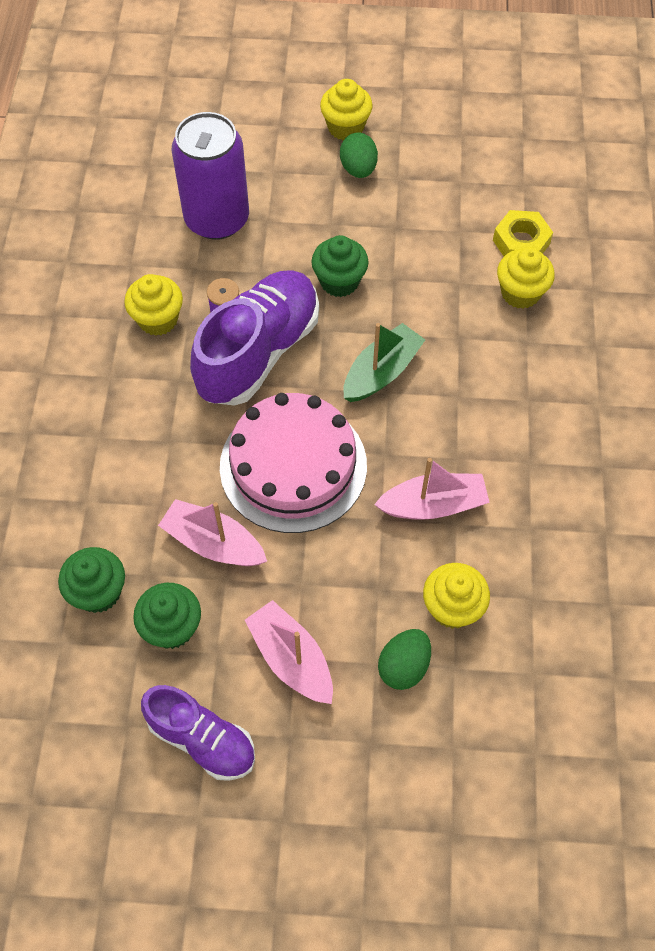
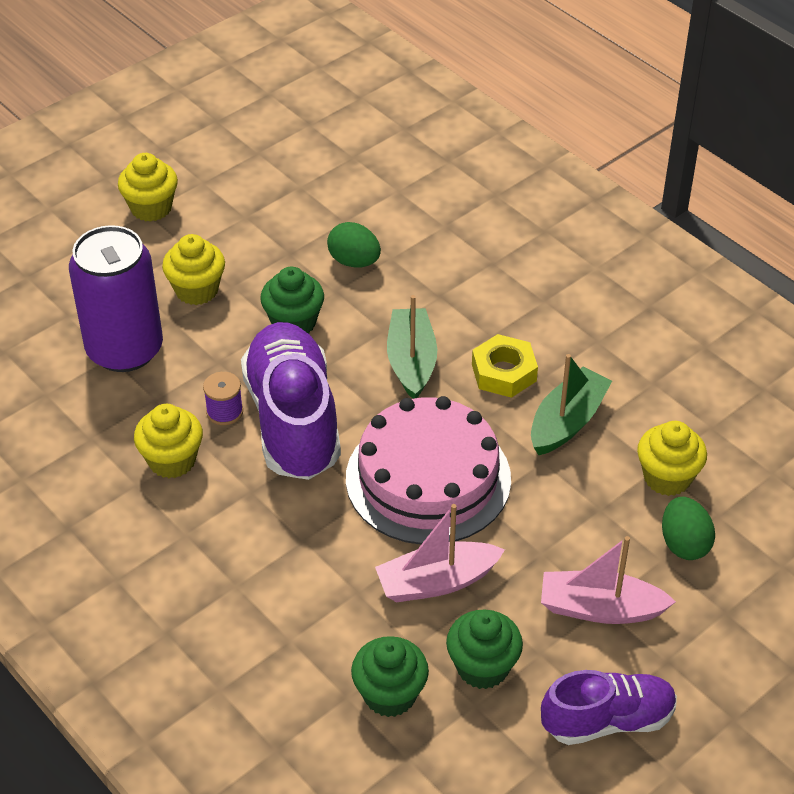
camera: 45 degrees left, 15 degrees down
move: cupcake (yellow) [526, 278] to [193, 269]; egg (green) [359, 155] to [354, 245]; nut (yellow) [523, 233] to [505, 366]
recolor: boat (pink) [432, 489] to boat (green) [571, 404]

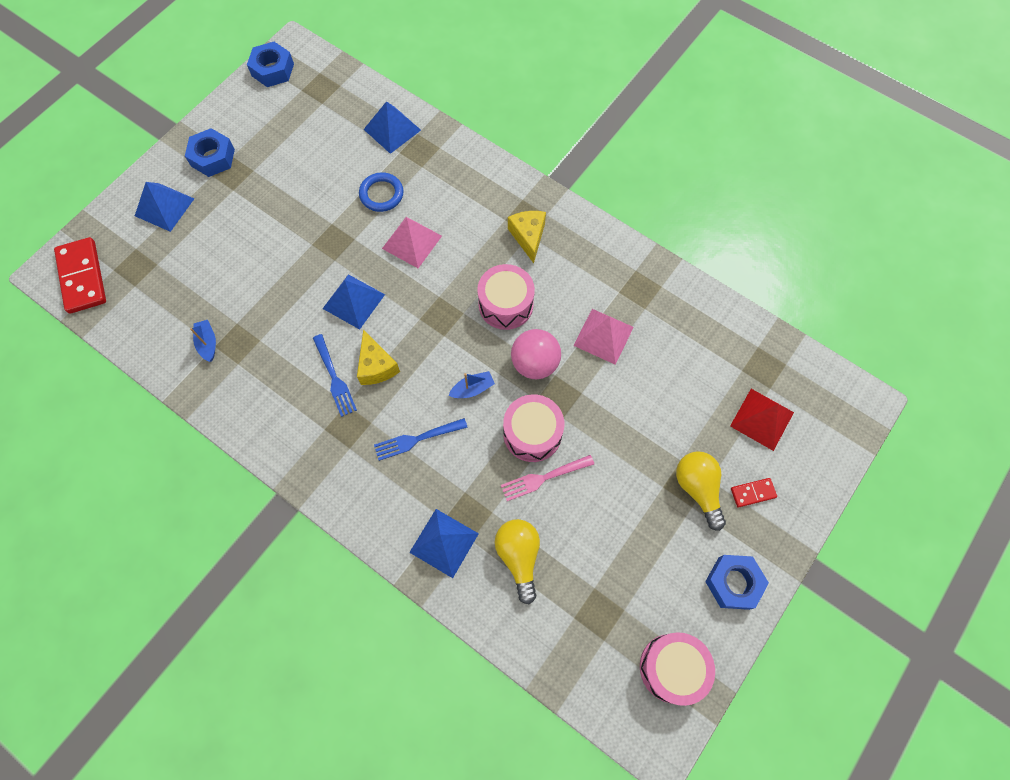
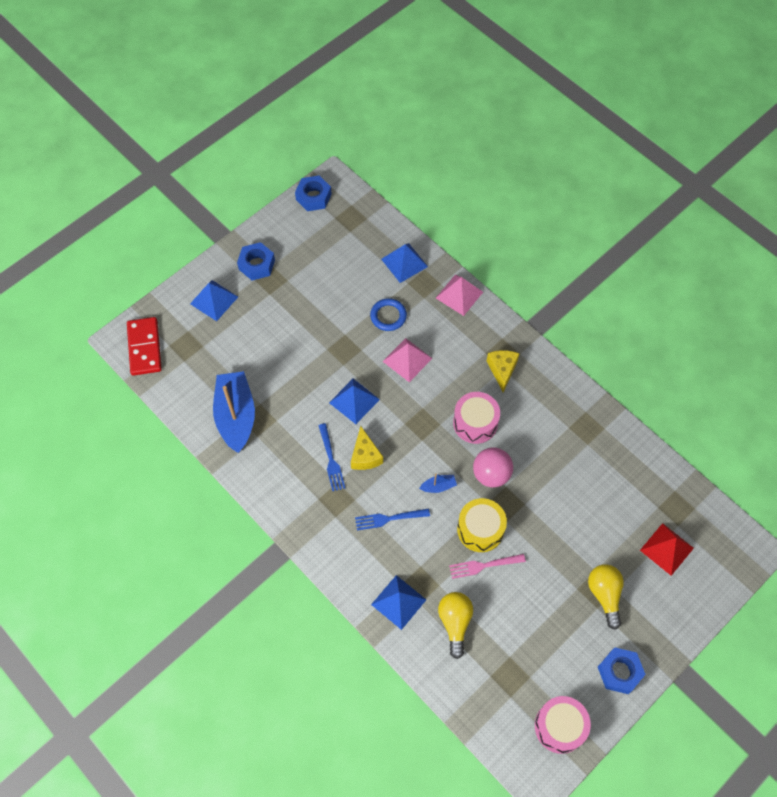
camera: 10 degrees right, 5 degrees down
delete: domino (red) [754, 492]
move: pyramid (pink) [603, 337] to [459, 295]
recolor: drum (pink) [533, 428] to drum (yellow) [482, 525]
resize: boat (blue) [203, 341] = [234, 412] x2.40

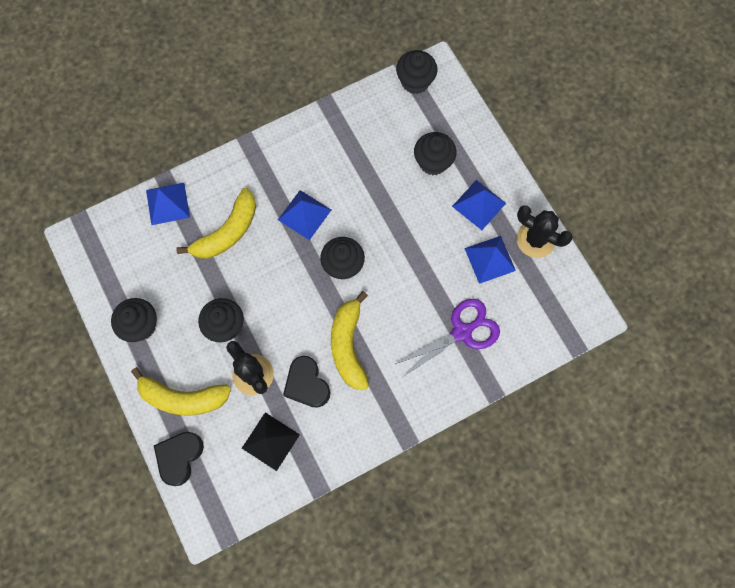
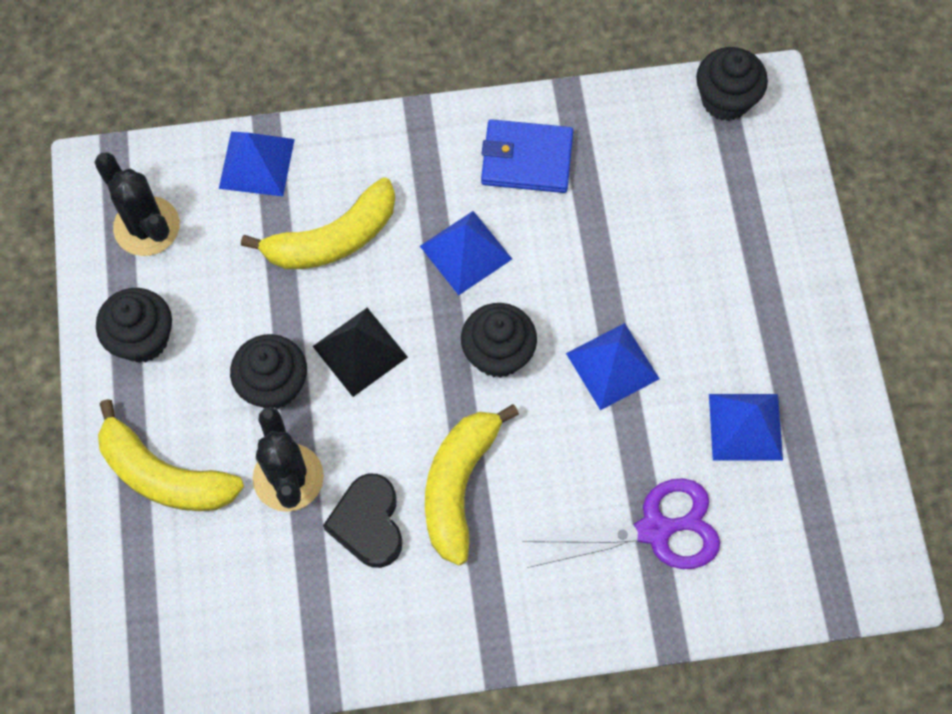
camera: 20 degrees right, 5 degrees down
delete: heart (black) [179, 459]; cupcake (black) [435, 153]
insert: wallet (blue) [527, 156]
move: cactus (black) [544, 231] to [137, 204]; pyramid (black) [271, 441] to [360, 352]; pyramid (blue) [479, 205] to [613, 366]

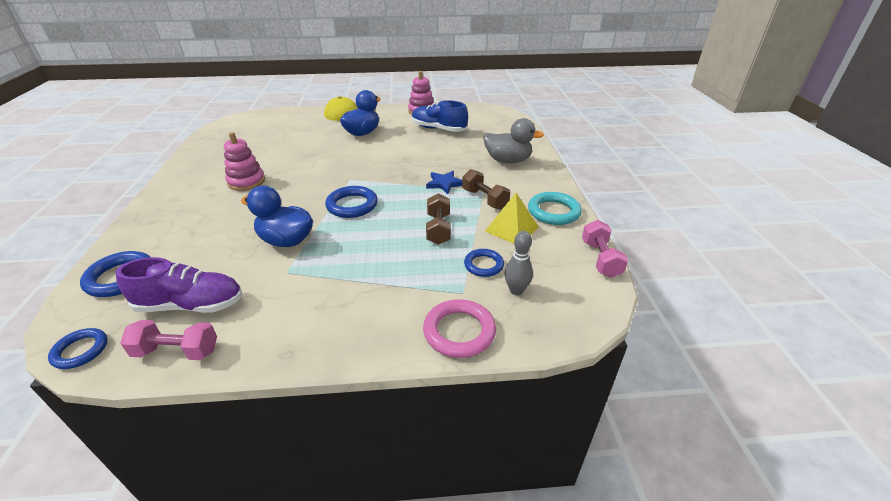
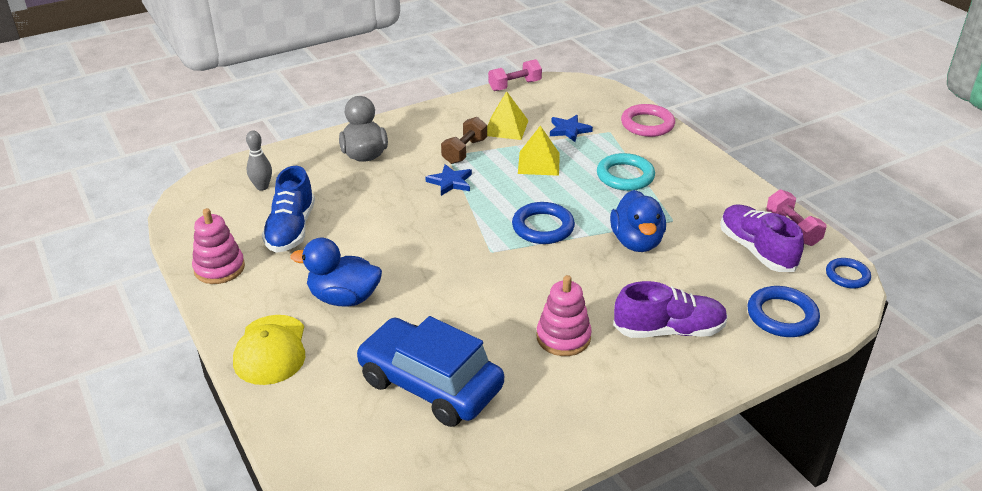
camera: 115 degrees left, 0 degrees up
insert: car (blue) [430, 371]; shoe (purple) [670, 309]
move: bowling pin (grey) [519, 263] to [259, 161]; ring (turquoise) [555, 208] to [626, 172]
replace: dumbbell (brown) [438, 219] to pyramid (yellow) [539, 150]; ring (blue) [484, 263] to star (blue) [571, 128]

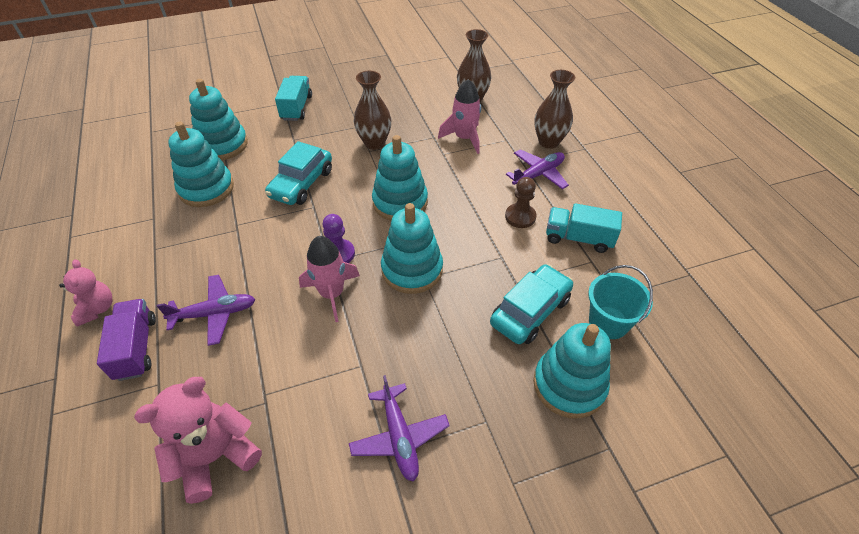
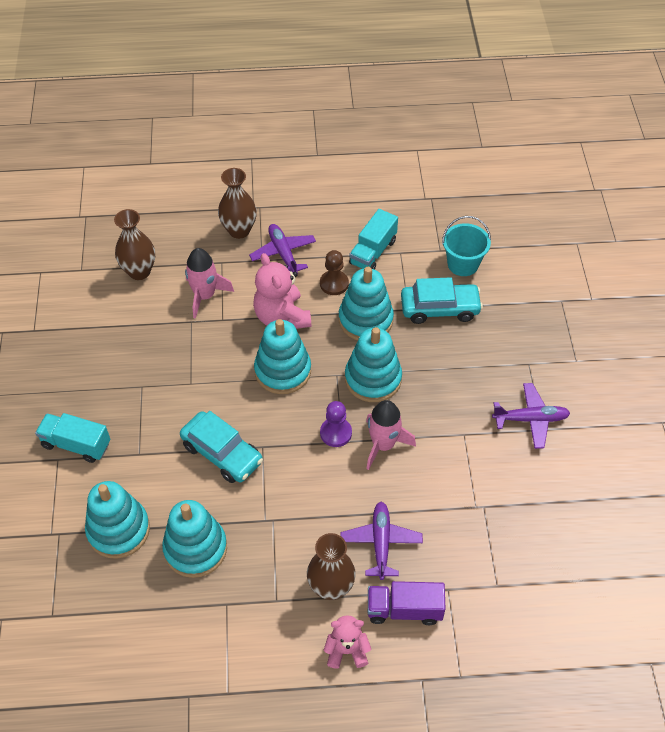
camera: 75 degrees left, 5 degrees up
move: teddy bear (pink) [198, 440] to [282, 291]; vase (brown) [372, 110] to [331, 566]; stacking toy (turquoise) [572, 370] to [366, 303]
rotate: car (turquoise) [531, 304] = [442, 300] 120 degrees clockwise

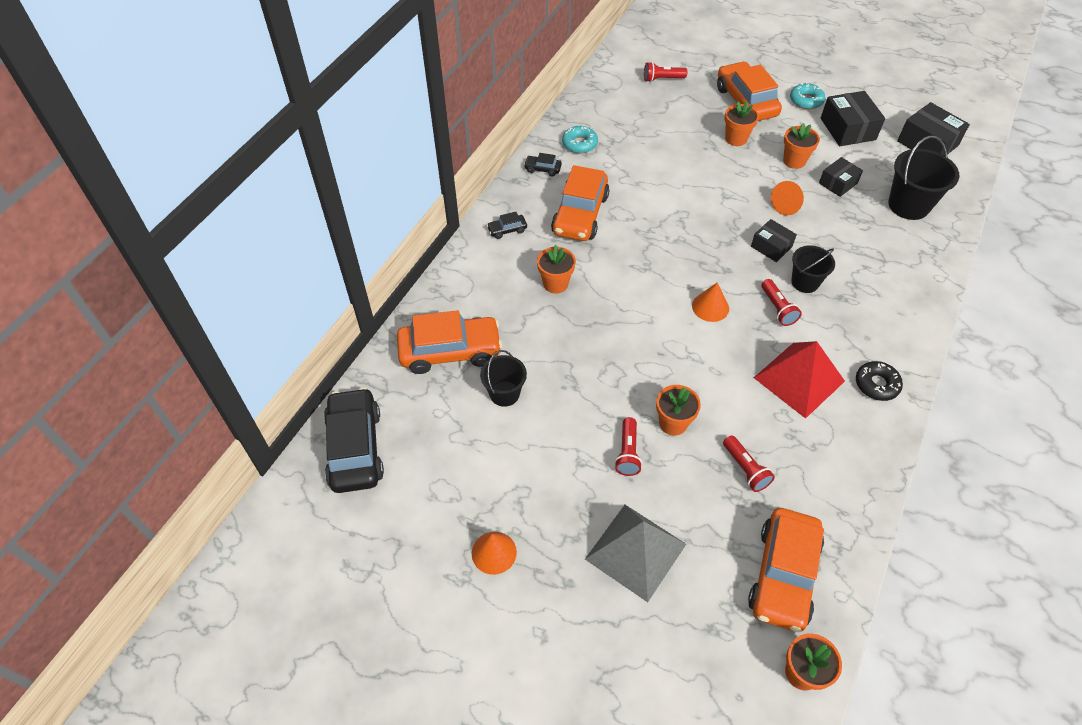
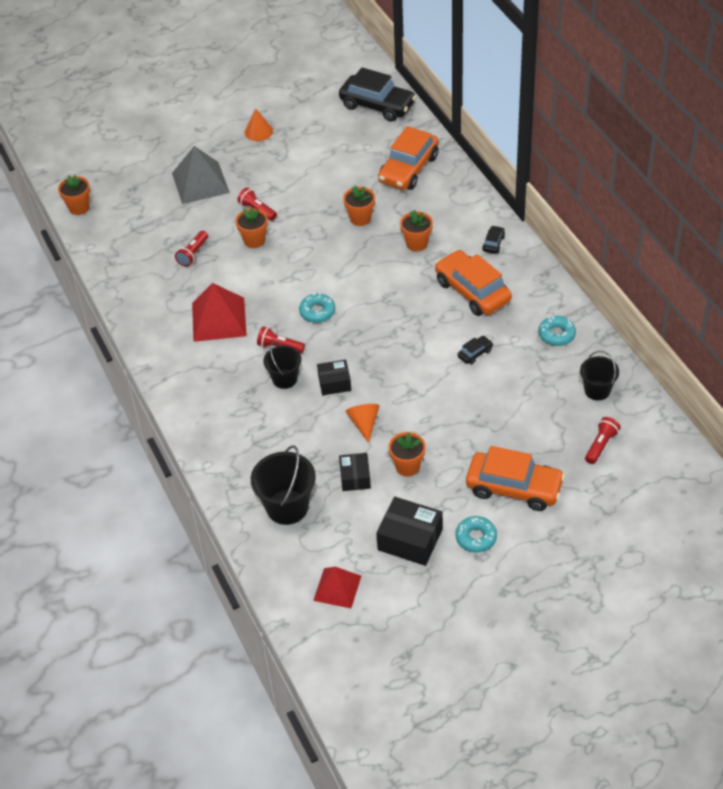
camera: 130 degrees right, 5 degrees down
delete: car (orange) [786, 570]; donut (black) [879, 381]
move: flower pot (orange) [742, 124] to [359, 206]; car (black) [543, 164] to [475, 350]; bucket (black) [503, 378] to [599, 375]
replace: cone (orange) [710, 302] to donut (turquoise) [317, 307]; box (black) [933, 129] to pyramid (red) [337, 587]
rotate: flashlight (red) [749, 463] = [191, 249] 75 degrees counterclockwise

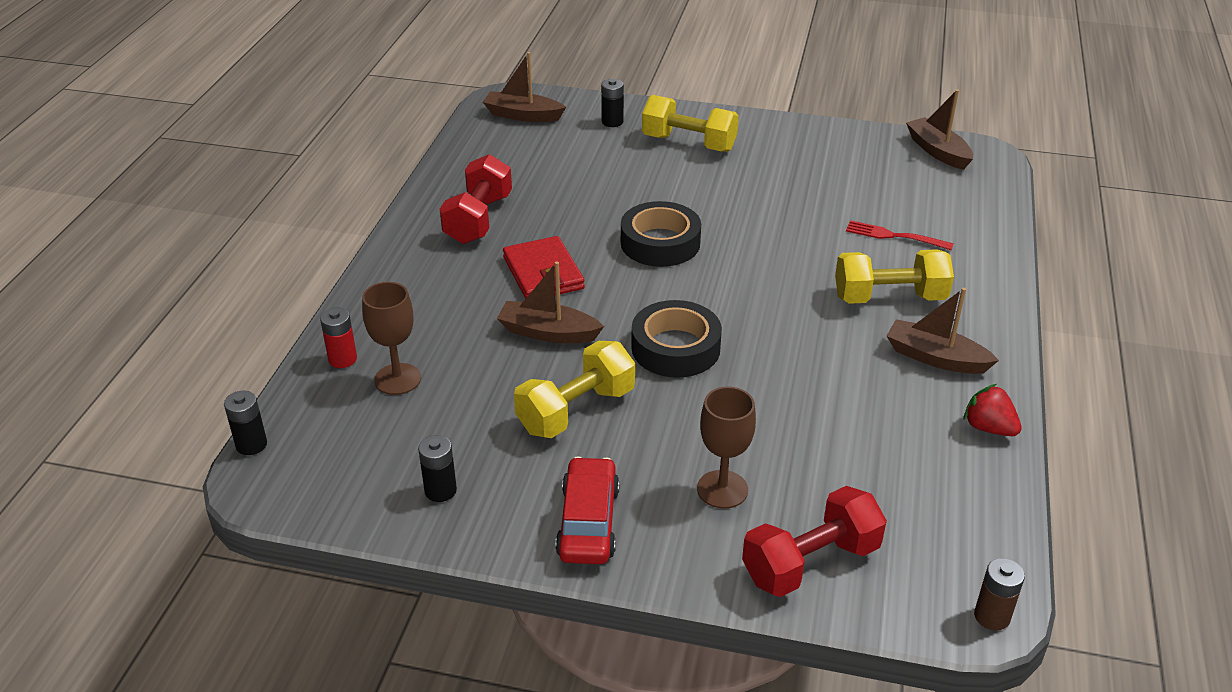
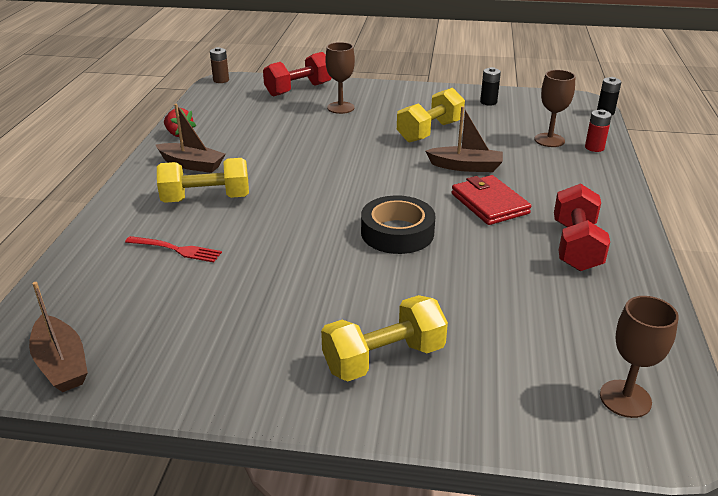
camera: 175 degrees right, 5 degrees down
delete: car (red) [587, 510]; battery (black) [612, 103]; tape (black) [676, 339]
replace: boat (brown) [524, 87] to goblet (brown) [639, 357]
rotate: dumbbell (yellow) [690, 123] = [384, 338] 45 degrees counterclockwise

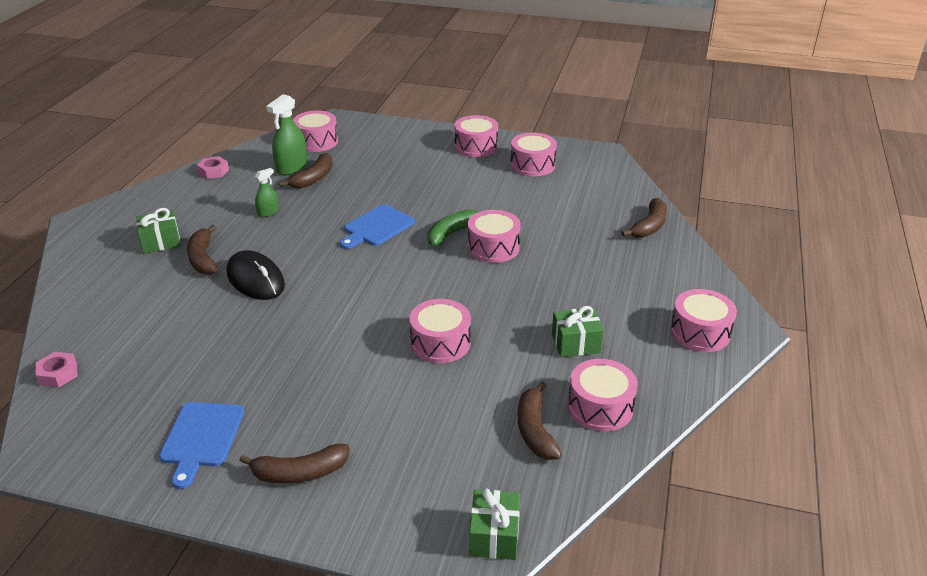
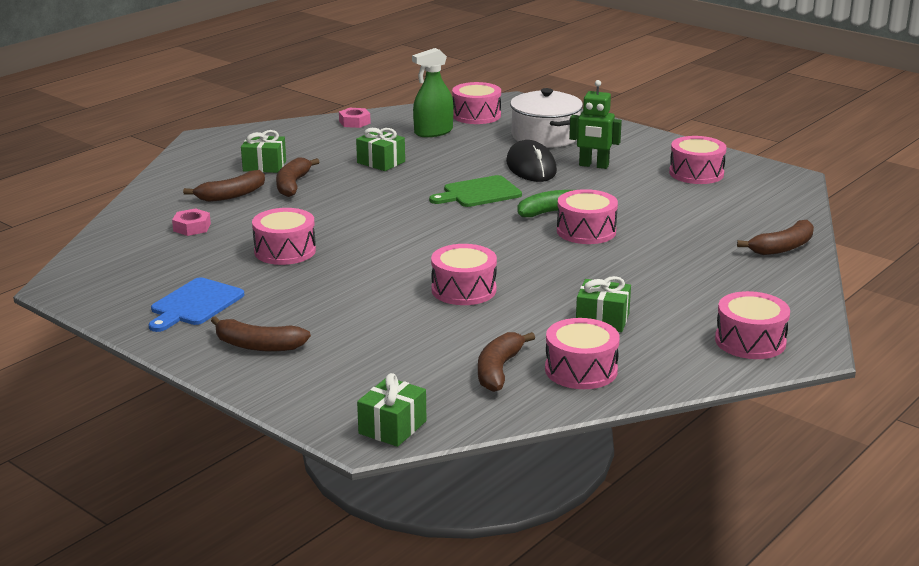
camera: 25 degrees right, 10 degrees down
insert: pot (white) [546, 118]; robot (green) [595, 124]
move: nut (pink) [57, 369] to [191, 222]; banana (brown) [306, 170] to [224, 186]; drum (pink) [476, 136] to [284, 236]; mouse (black) [256, 275] to [531, 161]
replace: spray bottle (green) [267, 192] to gift (green) [380, 149]
recolor: cutting board (blue) [377, 226] to cutting board (green) [475, 191]

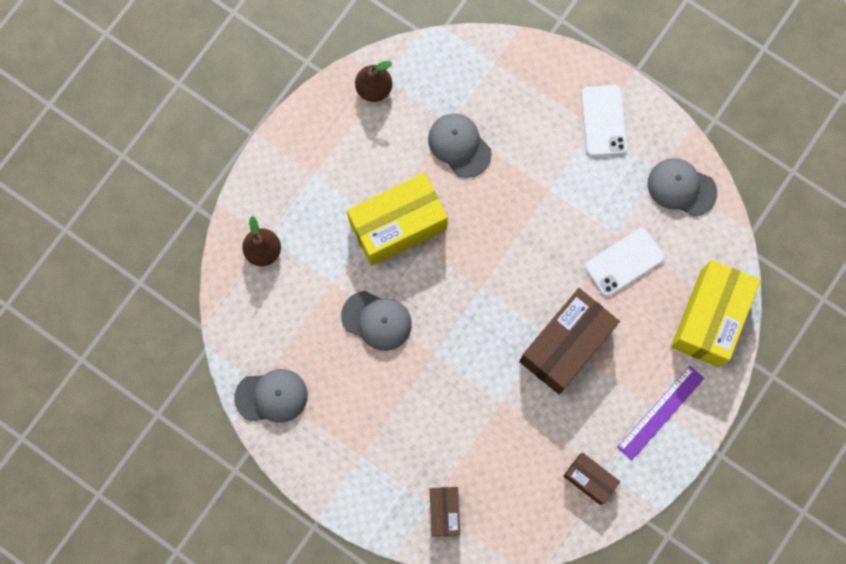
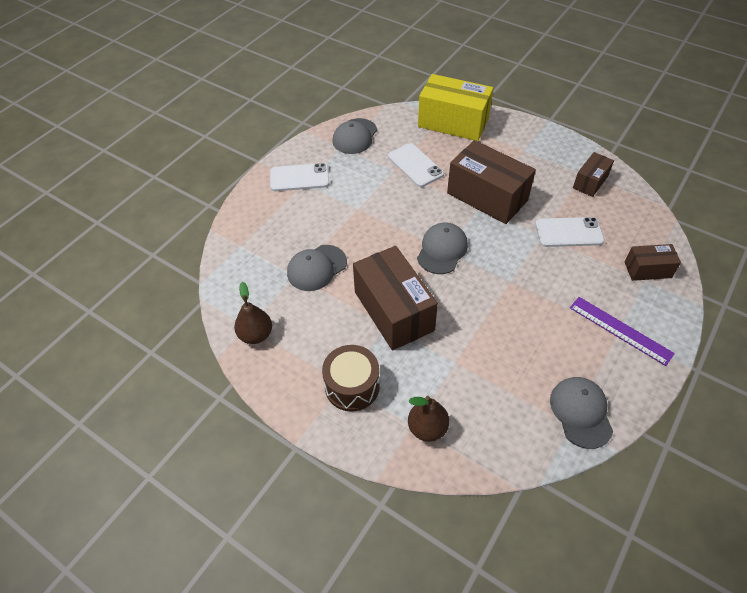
camera: 90 degrees left, 25 degrees down
insert: drum (brown) [351, 378]; phone (white) [570, 232]
move: cap (grey) [376, 321] to [442, 248]; ruler (purple) [660, 413] to [622, 331]
recolor: box (yellow) [397, 219] to box (brown) [395, 298]

